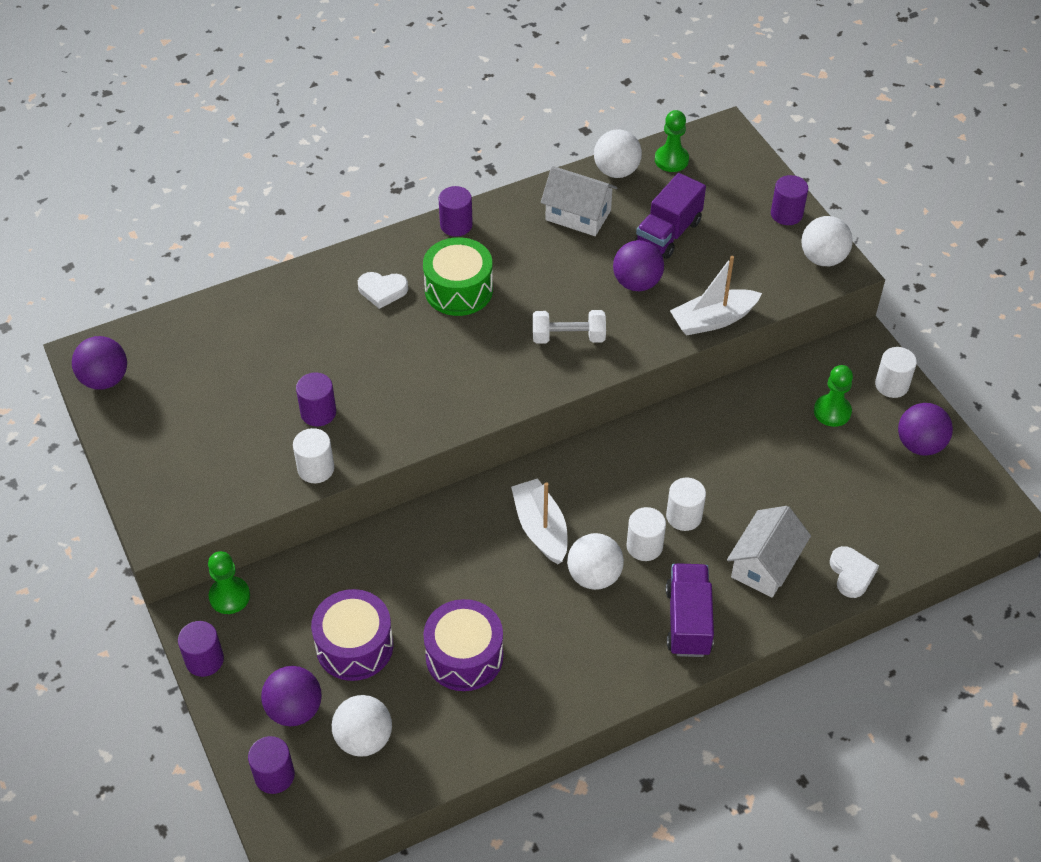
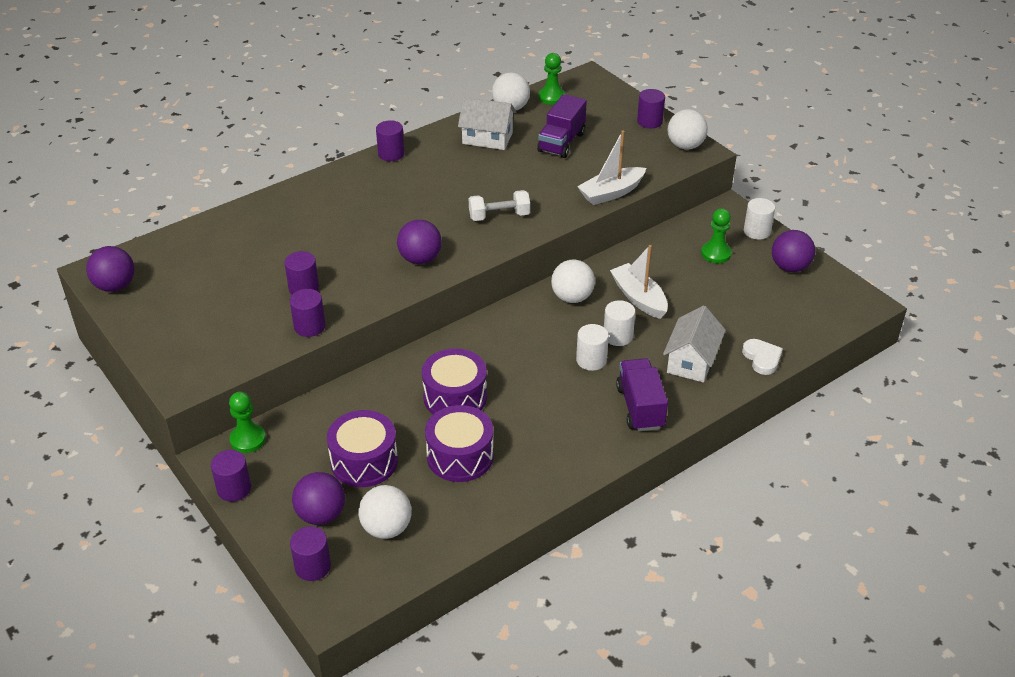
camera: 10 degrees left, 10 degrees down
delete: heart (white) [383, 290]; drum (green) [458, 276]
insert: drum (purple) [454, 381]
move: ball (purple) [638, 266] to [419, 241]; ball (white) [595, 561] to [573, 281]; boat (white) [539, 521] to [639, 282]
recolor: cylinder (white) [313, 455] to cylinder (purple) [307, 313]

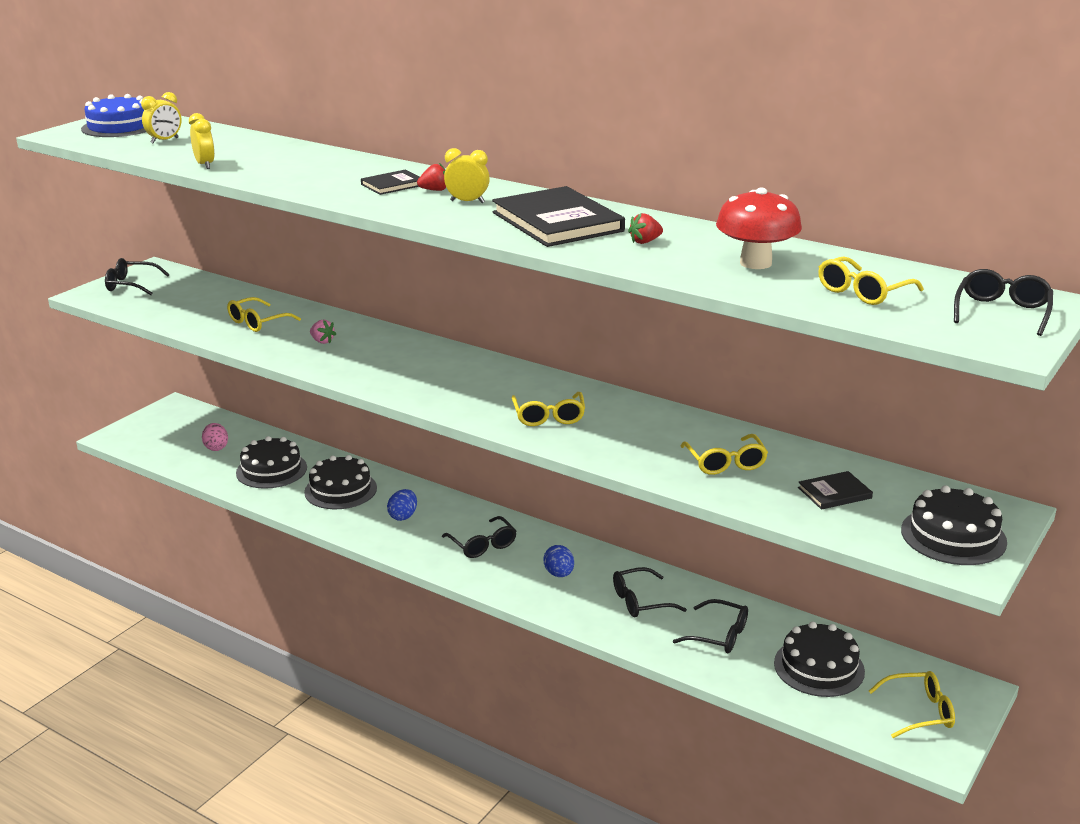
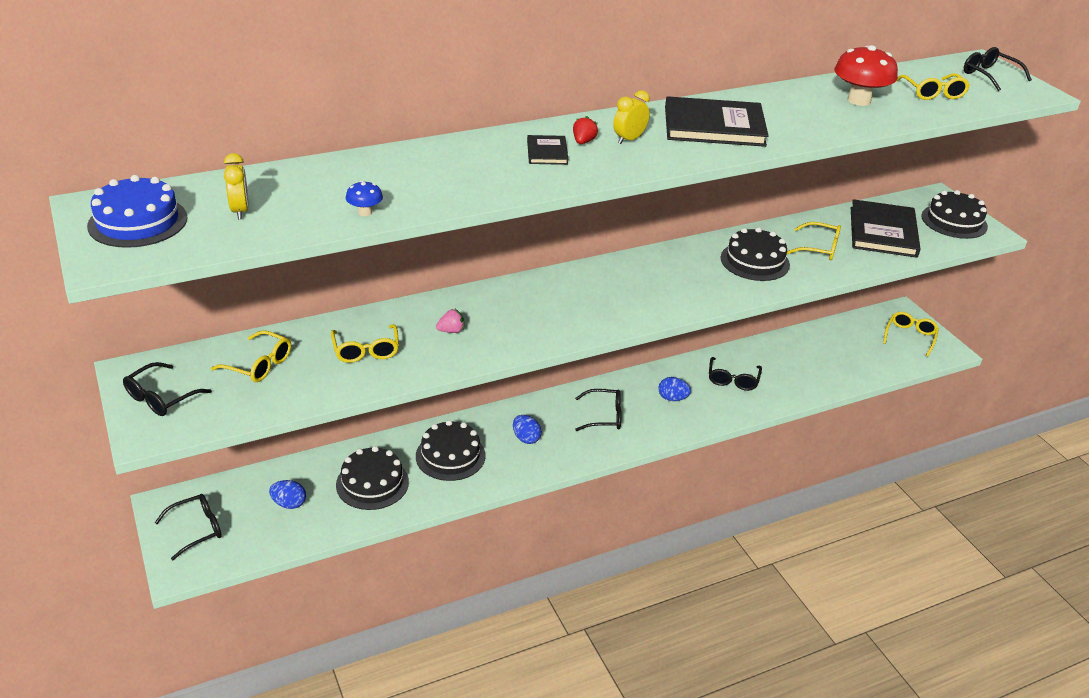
camera: 60 degrees left, 10 degrees up
delete: strawberry (red) [645, 228]
move: glasses (black) [710, 626] to [188, 527]; glasses (yellow) [548, 409] to [251, 356]; cake (black) [819, 659] to [755, 254]
replace: clock (yellow) [202, 141] to mushroom (blue) [364, 198]
recolor: egg (pink) [215, 437] to egg (blue) [287, 494]
resize: book (black) [835, 490] = [886, 228] x2.05

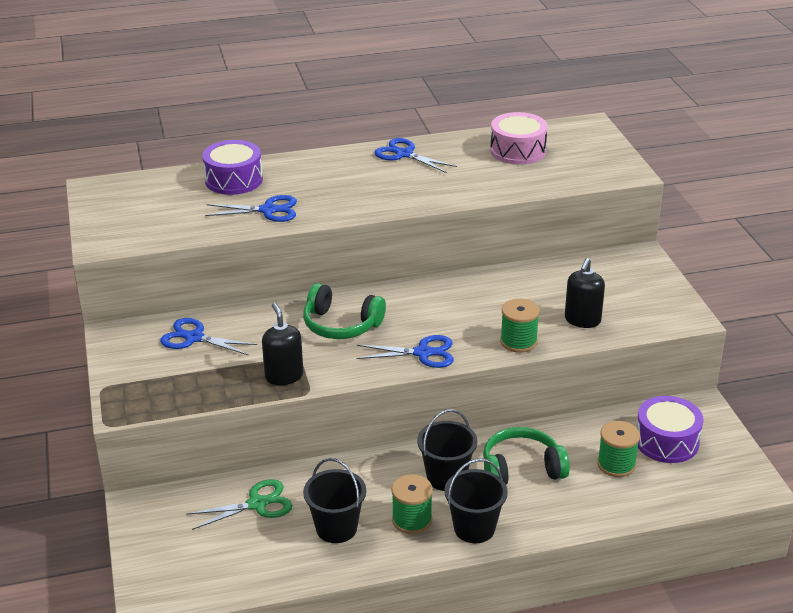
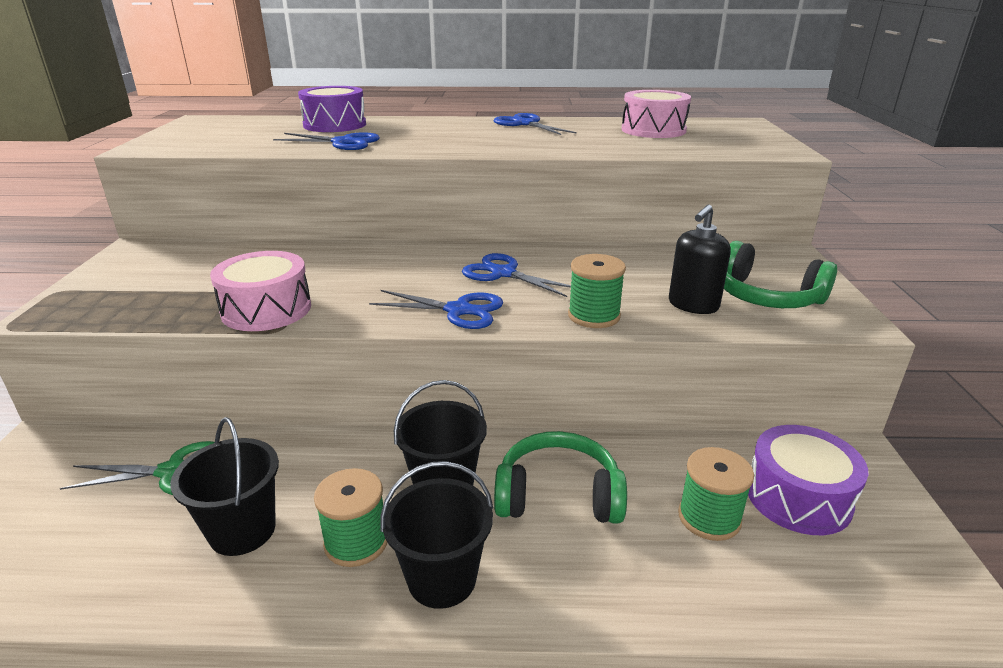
camera: 15 degrees right, 5 degrees down
move: scissors (blue) [208, 336] to [516, 275]; headphones (green) [344, 311] to [780, 274]
replace: soap dispenser (black) [282, 344] to drum (pink) [260, 291]

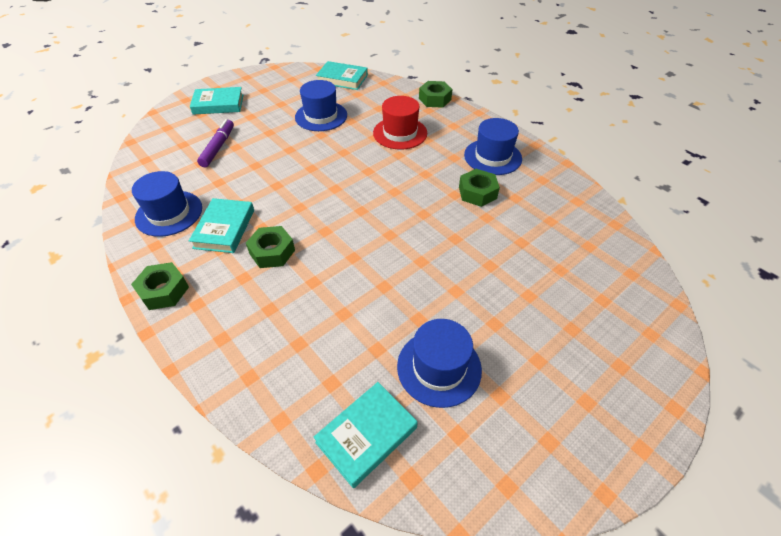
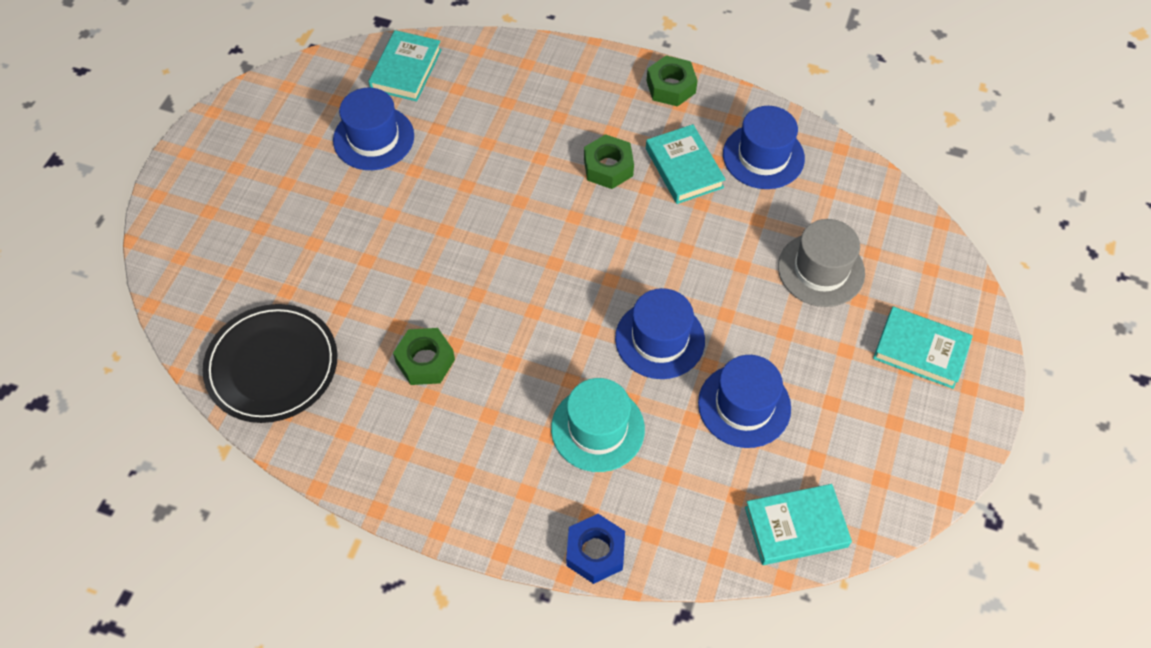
camera: 150 degrees right, 10 degrees up
insert: plate (black) [269, 363]
move: hat (blue) [493, 146] to [660, 333]
replace: marker (purple) [215, 143] to hat (grey) [821, 263]
recolor: hat (red) [400, 123] to hat (turquoise) [598, 425]; nut (green) [435, 94] to nut (blue) [595, 549]
rotate: book (turquoise) [216, 101] = [923, 348] 60 degrees clockwise

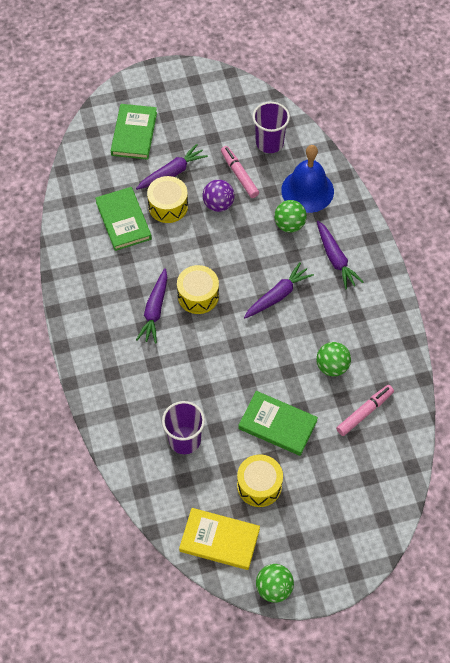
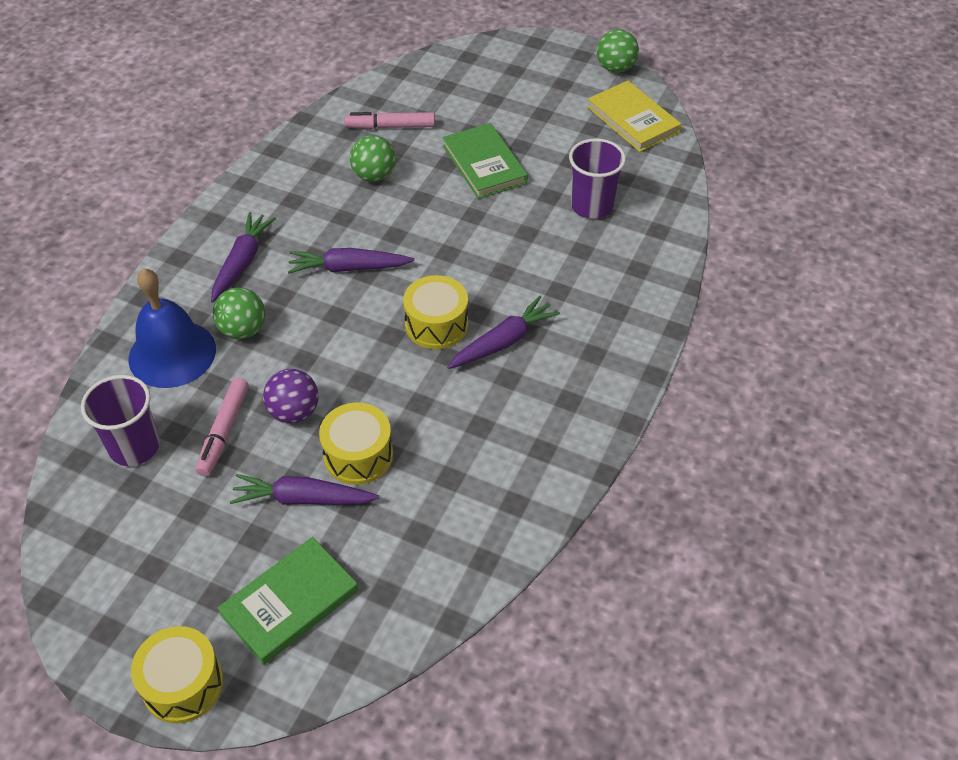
camera: 140 degrees left, 10 degrees down
delete: book (green) [123, 219]
move: drum (yellow) [260, 480] to [177, 674]

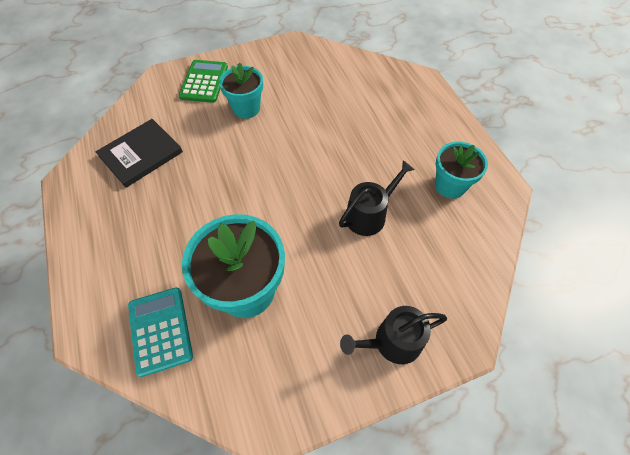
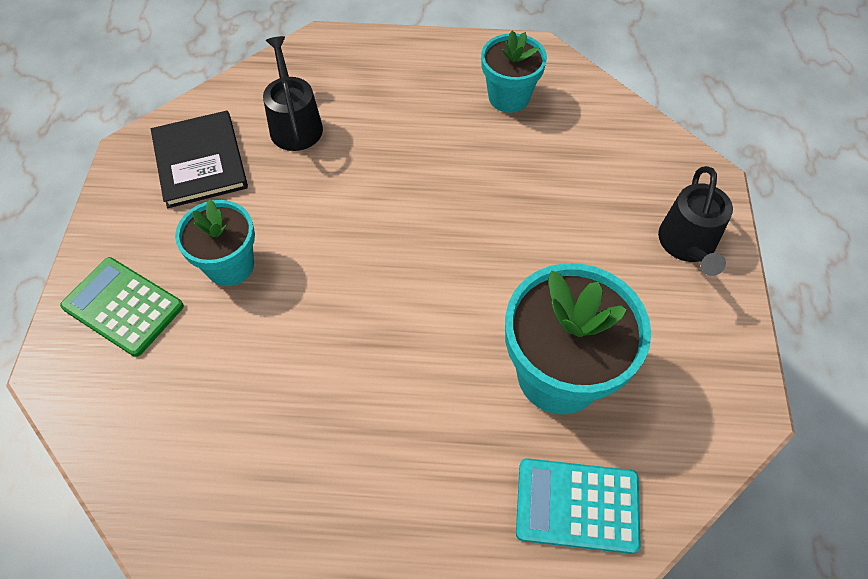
camera: 65 degrees left, 0 degrees up
move: book (black) [139, 153] to [199, 159]; watering can (black) [377, 198] to [293, 93]

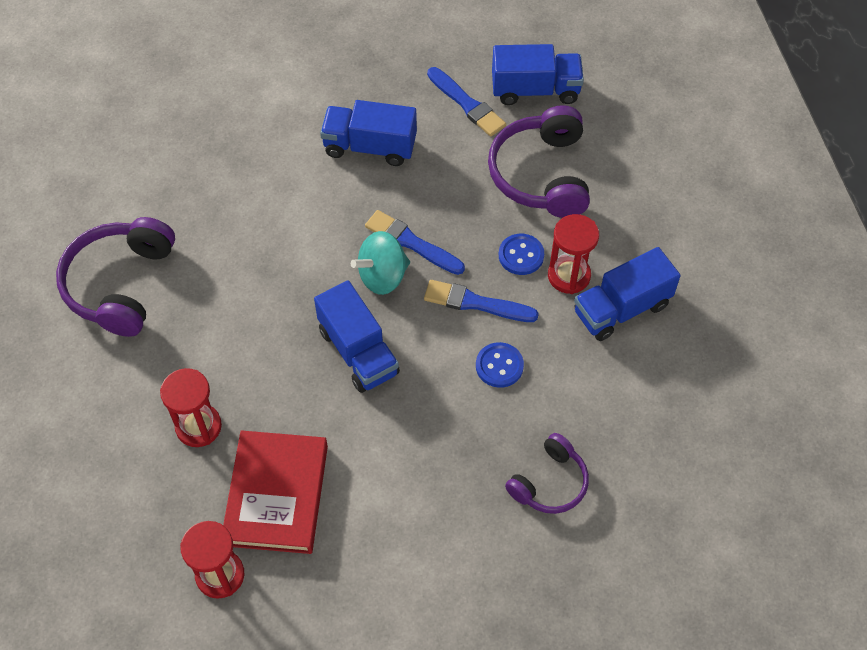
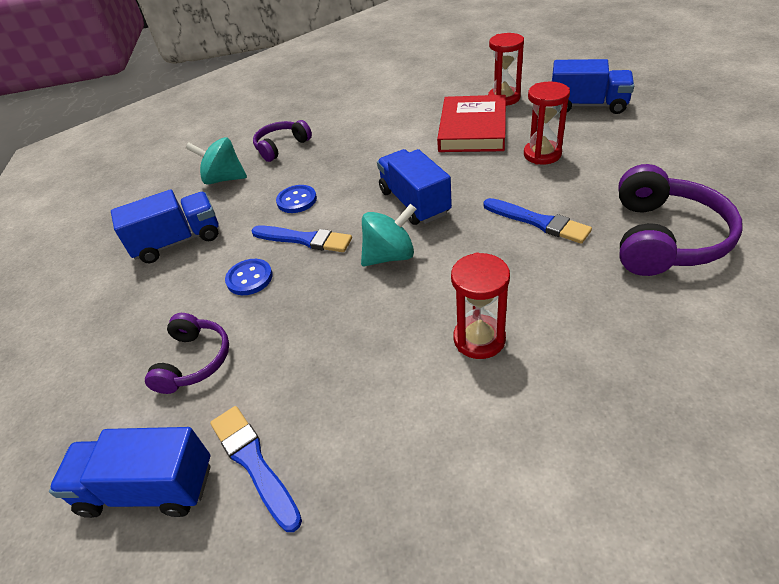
camera: 170 degrees left, 15 degrees down
insert: spinning top (turquoise) [216, 161]
move: hourglass (red) [573, 254] to [480, 305]; brush (blue) [415, 242] to [537, 221]; truck (blue) [368, 133] to [593, 86]
resize: headphones (purple) [539, 161] = [187, 353] x0.60

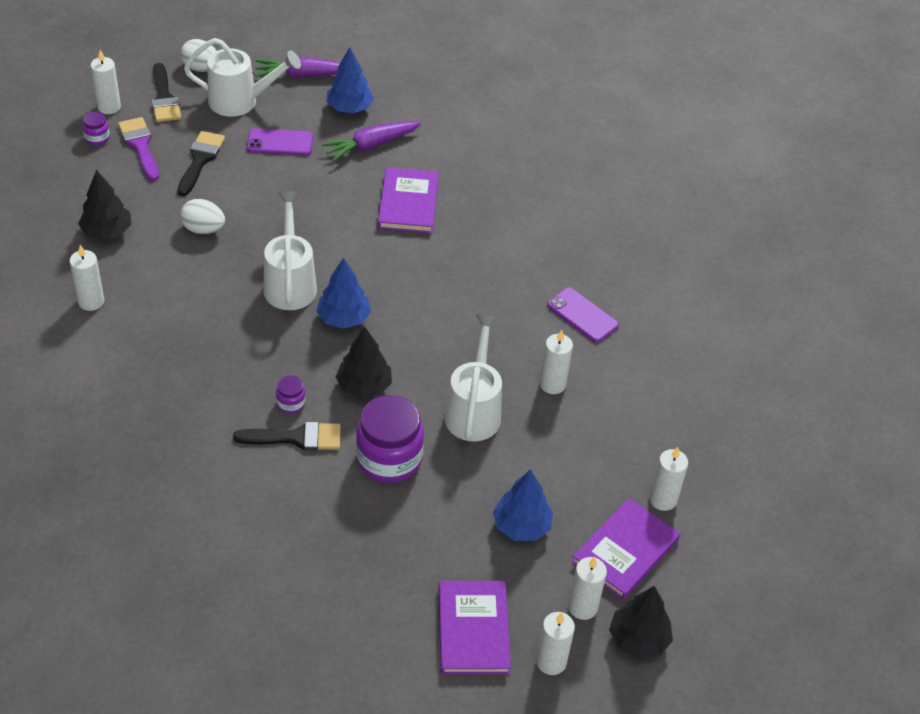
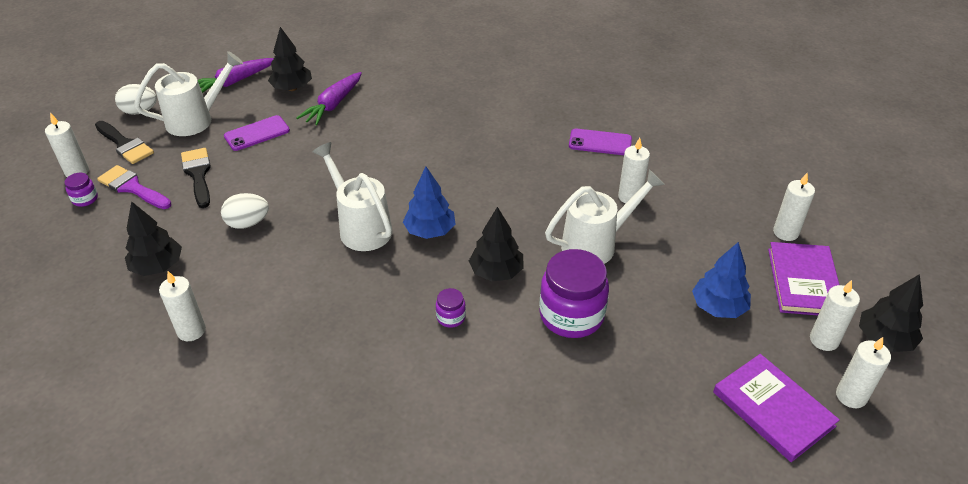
camera: 30 degrees left, 5 degrees down
delete: brush (black) [287, 436]; book (purple) [408, 200]
recolor: tree (blue) [350, 80] to tree (black) [290, 59]
rotate: watering can (white) [473, 377] = [605, 216] 90 degrees clockwise

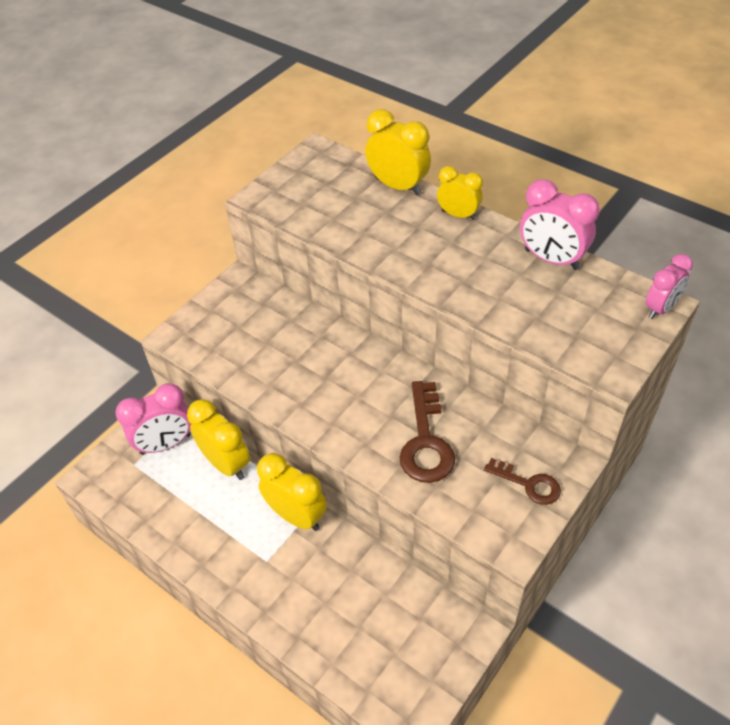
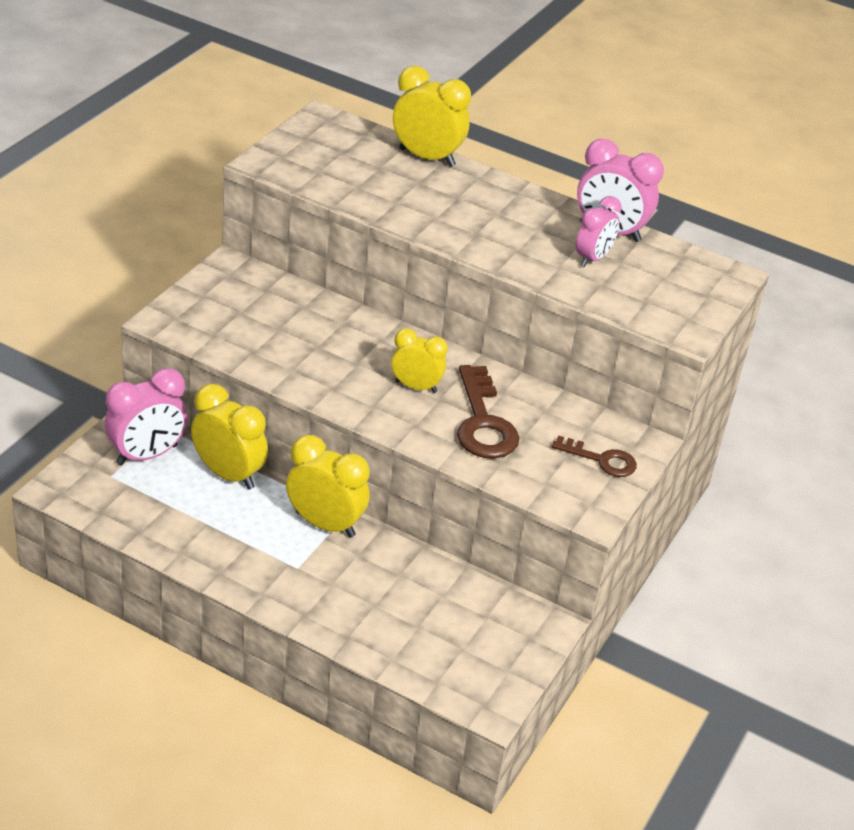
camera: 15 degrees left, 10 degrees down
move: clock (yellow) [460, 193] to [419, 360]; clock (pink) [669, 286] to [599, 231]

